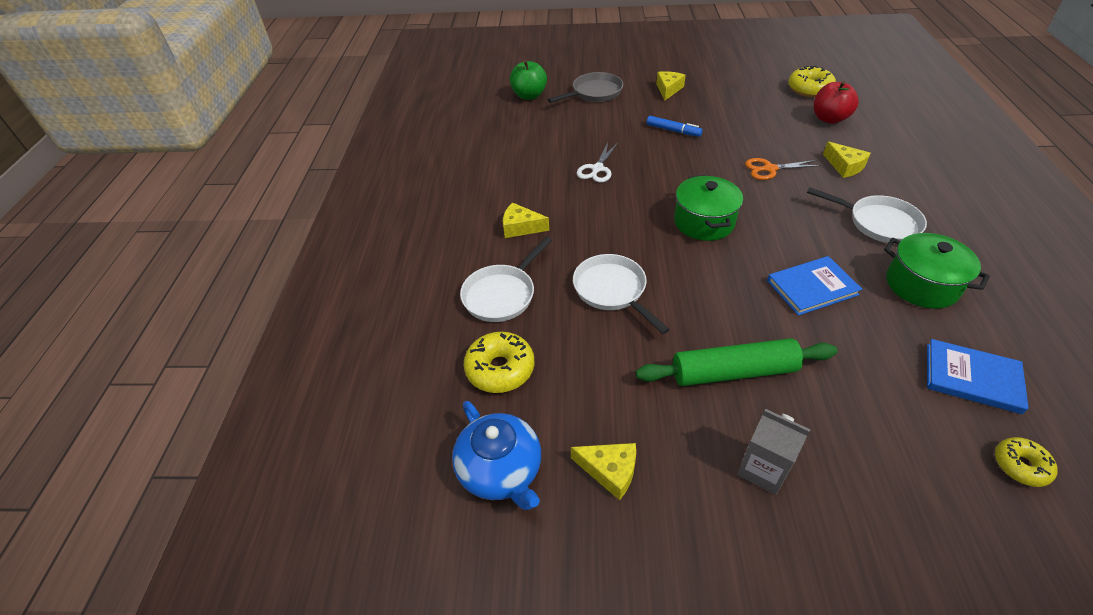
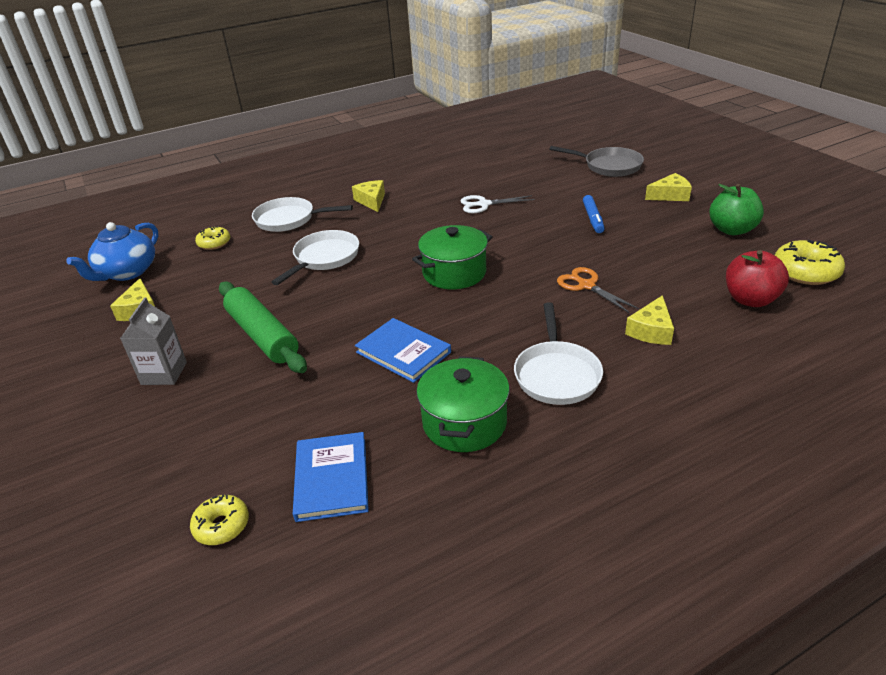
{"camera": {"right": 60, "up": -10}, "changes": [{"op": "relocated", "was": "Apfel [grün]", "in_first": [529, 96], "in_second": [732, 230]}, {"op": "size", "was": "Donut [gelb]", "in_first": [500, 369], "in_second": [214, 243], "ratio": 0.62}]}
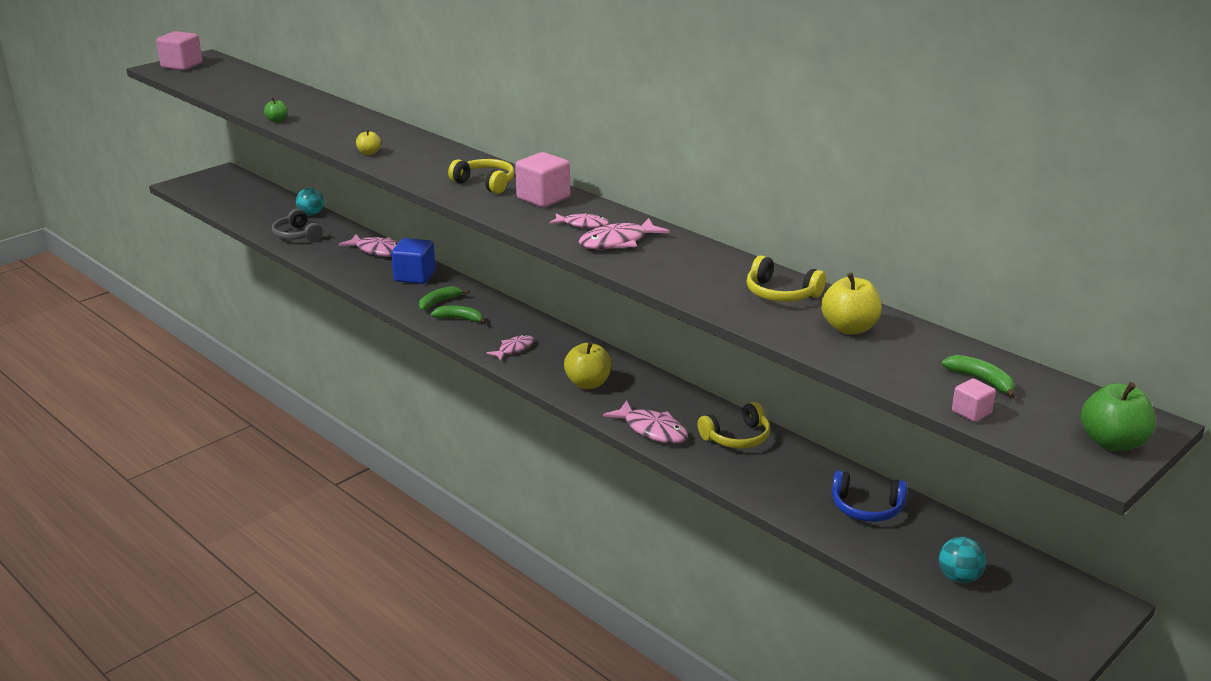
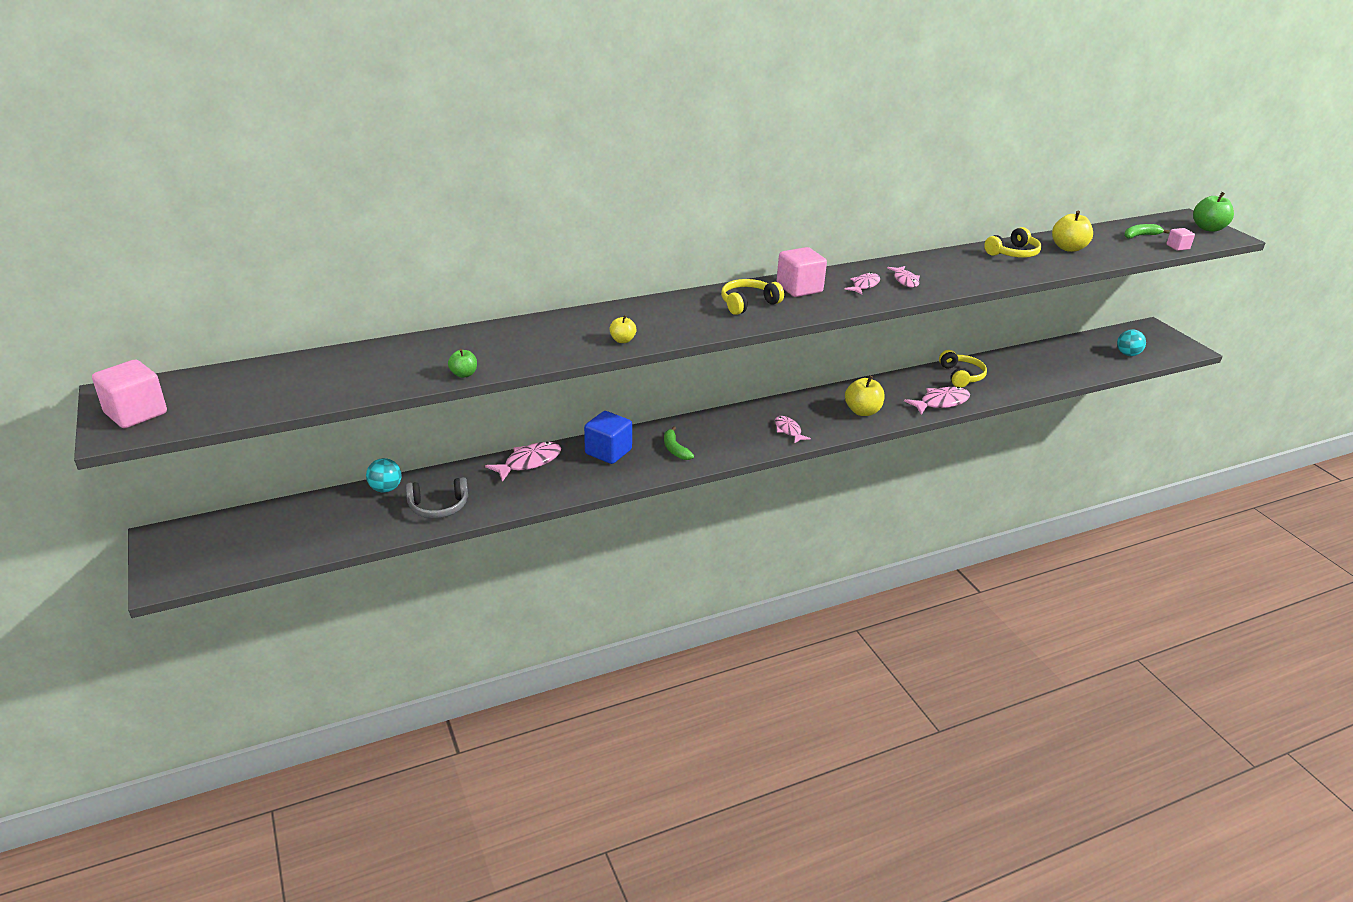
{"camera": {"right": -70, "up": 5}, "changes": [{"op": "size", "was": "Fisch [rosa]", "in_first": [617, 242], "in_second": [905, 280], "ratio": 0.64}, {"op": "missing", "was": "Banane [grün]", "in_first": [460, 319]}, {"op": "missing", "was": "Kopfhörer [blau]", "in_first": [866, 507]}]}
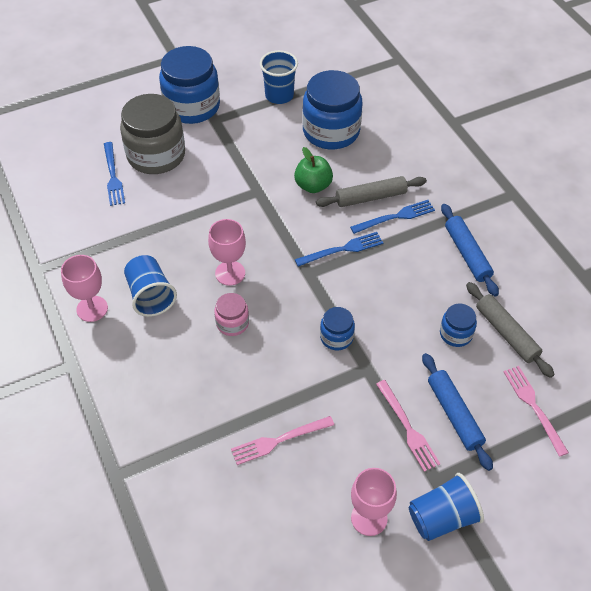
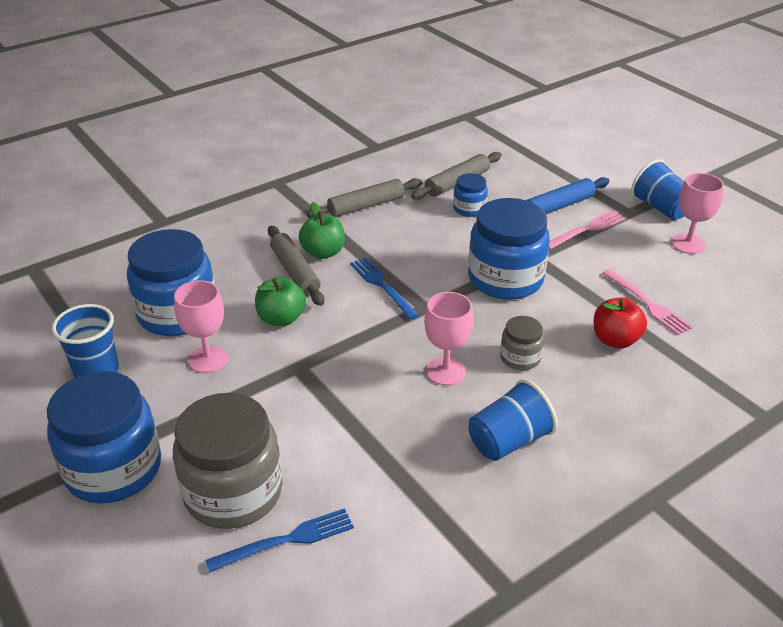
{"camera": {"right": -100, "up": -15}, "changes": [{"op": "exchanged", "was": "Gabel [blau]", "now": "Apfel [grün]", "in_first": [395, 217], "in_second": [323, 252]}, {"op": "colour", "was": "Nudelholz [blau]", "now": "Nudelholz [grau]", "in_first": [467, 254], "in_second": [366, 206]}, {"op": "relocated", "was": "Kelch [rosa]", "in_first": [92, 309], "in_second": [208, 359]}, {"op": "colour", "was": "Einmachglas [rosa]", "now": "Einmachglas [grau]", "in_first": [232, 323], "in_second": [520, 358]}, {"op": "size", "was": "Einmachglas [blau]", "in_first": [336, 337], "in_second": [505, 279], "ratio": 2.06}, {"op": "missing", "was": "Gabel [rosa]", "in_first": [533, 406]}, {"op": "appeared", "now": "Apfel [rot]", "in_second": [615, 340]}]}
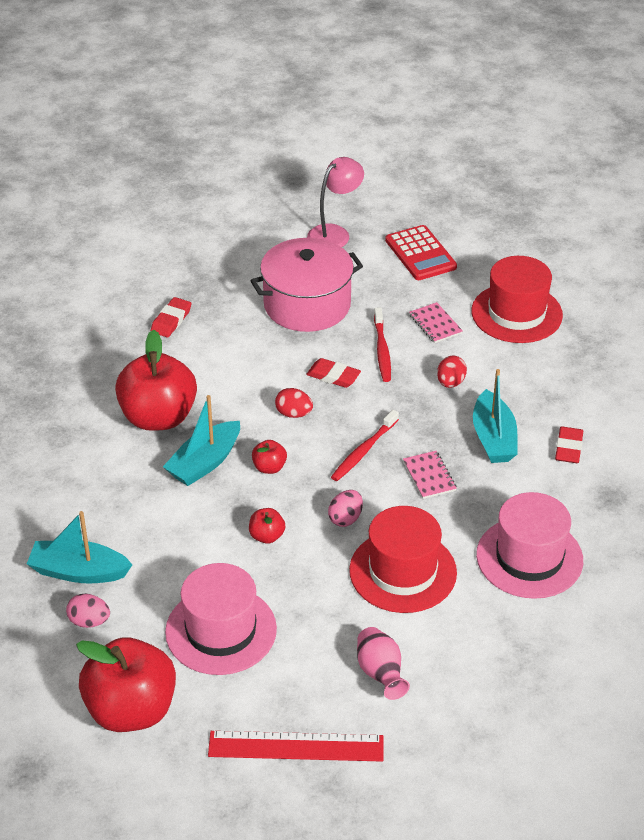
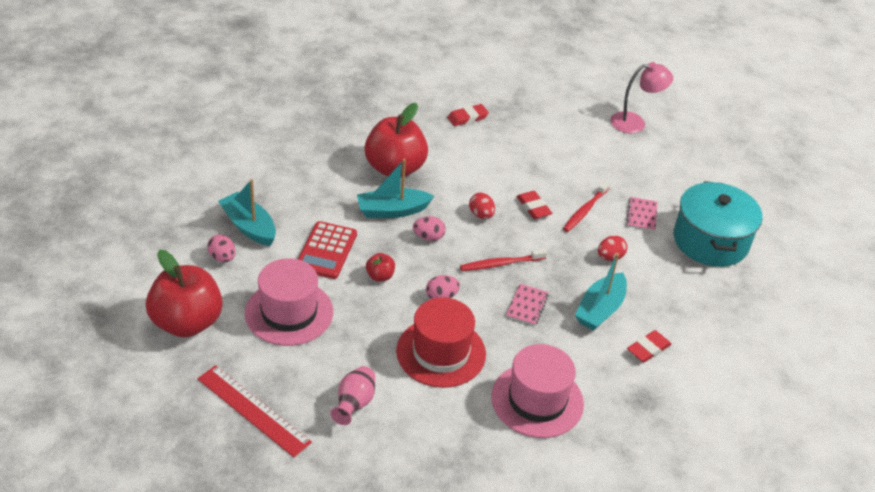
{"camera": {"right": 35, "up": 0}, "changes": [{"op": "relocated", "was": "Taschenrechner [rot]", "in_first": [420, 254], "in_second": [326, 251]}, {"op": "missing", "was": "Kochtopf [rosa]", "in_first": [307, 305]}, {"op": "exchanged", "was": "Hut [rot]", "now": "Kochtopf [türkis]", "in_first": [516, 313], "in_second": [710, 241]}, {"op": "exchanged", "was": "Apfel [rot]", "now": "Ei [rosa]", "in_first": [269, 467], "in_second": [428, 237]}]}
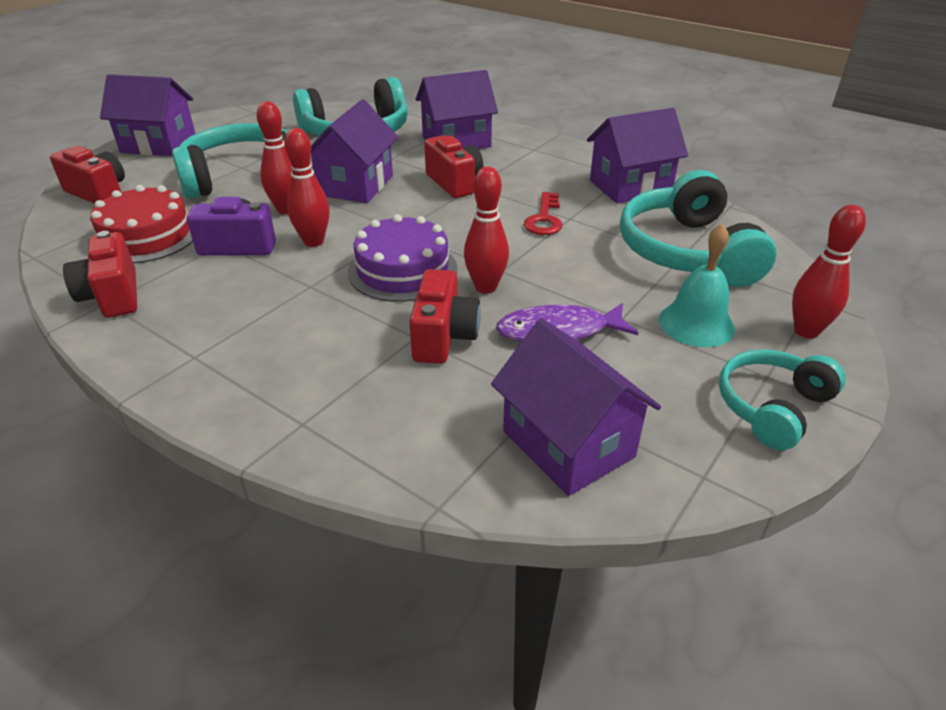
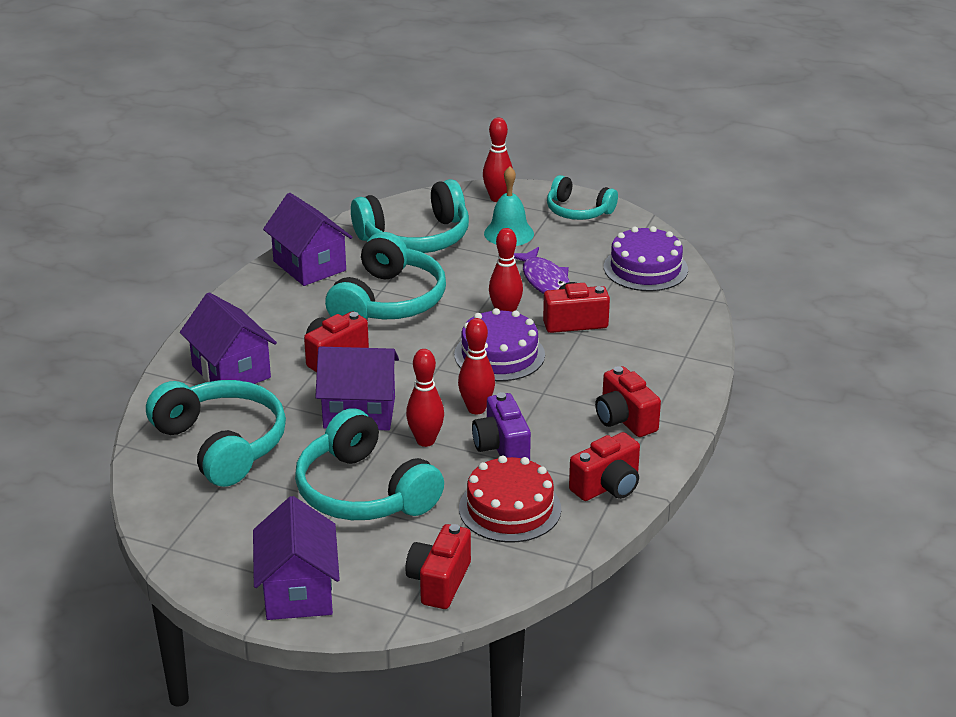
{"camera": {"right": -105, "up": -5}, "changes": [{"op": "exchanged", "was": "Schlüssel [rot]", "now": "Kopfhörer [türkis]", "in_first": [544, 219], "in_second": [387, 301]}, {"op": "exchanged", "was": "Haus [lila]", "now": "Kuchen [lila]", "in_first": [568, 444], "in_second": [645, 268]}, {"op": "appeared", "now": "Kamera [rot]", "in_second": [624, 420]}]}
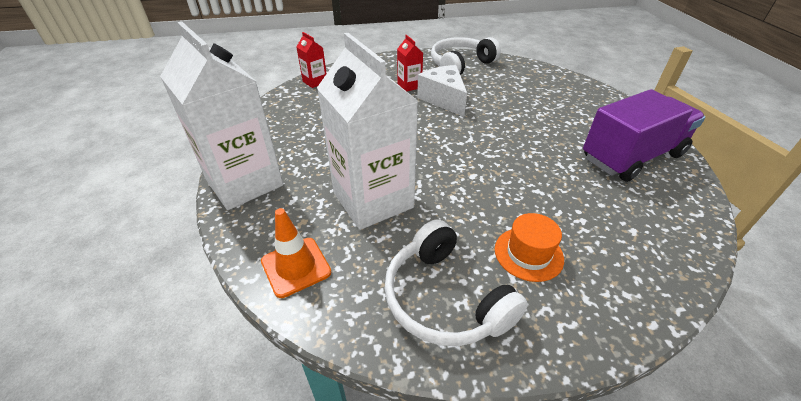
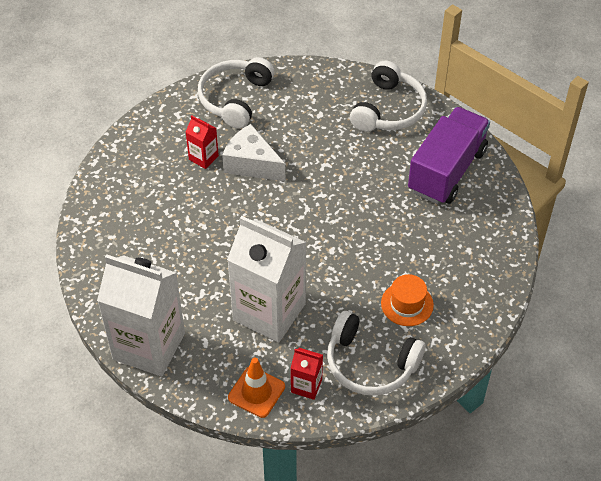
{"camera": {"right": -30, "up": 10}, "changes": [{"op": "relocated", "was": "Getränkekarton [rot]", "in_first": [315, 82], "in_second": [306, 386]}, {"op": "appeared", "now": "Kopfhörer [weiß]", "in_second": [389, 109]}]}
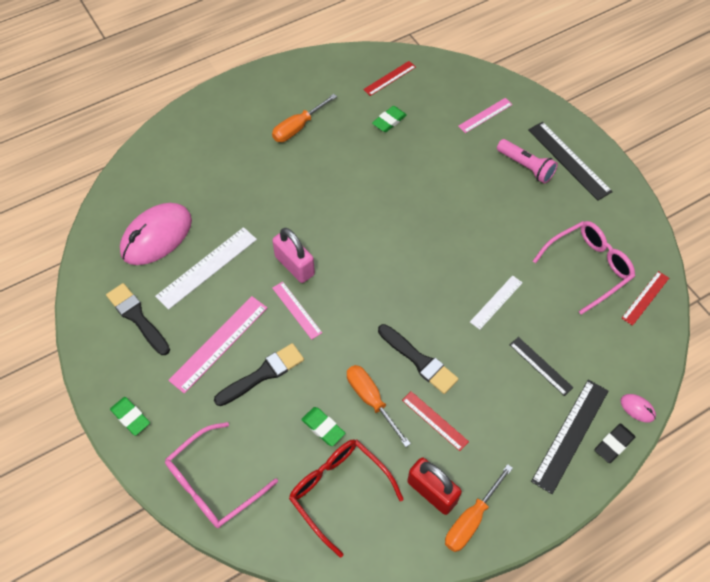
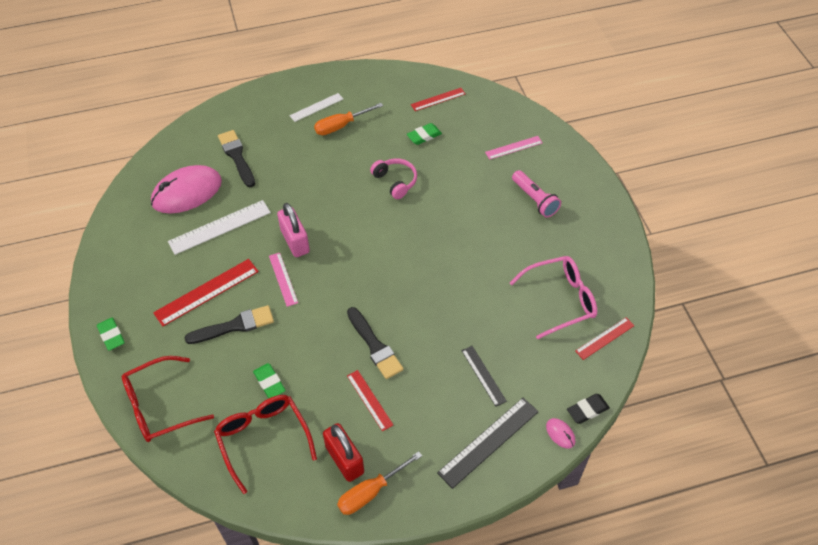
{"camera": {"right": 15, "up": -5}, "changes": [{"op": "missing", "was": "Lineal [schwarz]", "in_first": [569, 160]}, {"op": "relocated", "was": "Lineal [weiß]", "in_first": [496, 302], "in_second": [316, 107]}, {"op": "relocated", "was": "Pinsel [schwarz]", "in_first": [137, 317], "in_second": [237, 157]}, {"op": "colour", "was": "Lineal [rosa]", "now": "Lineal [rot]", "in_first": [219, 343], "in_second": [206, 292]}, {"op": "missing", "was": "Schraubenzieher [orange]", "in_first": [371, 400]}, {"op": "colour", "was": "Brille [rosa]", "now": "Brille [rot]", "in_first": [213, 483], "in_second": [159, 406]}, {"op": "relocated", "was": "Radiergummi [schwarz]", "in_first": [613, 444], "in_second": [587, 410]}, {"op": "appeared", "now": "Kopfhörer [rosa]", "in_second": [395, 181]}]}
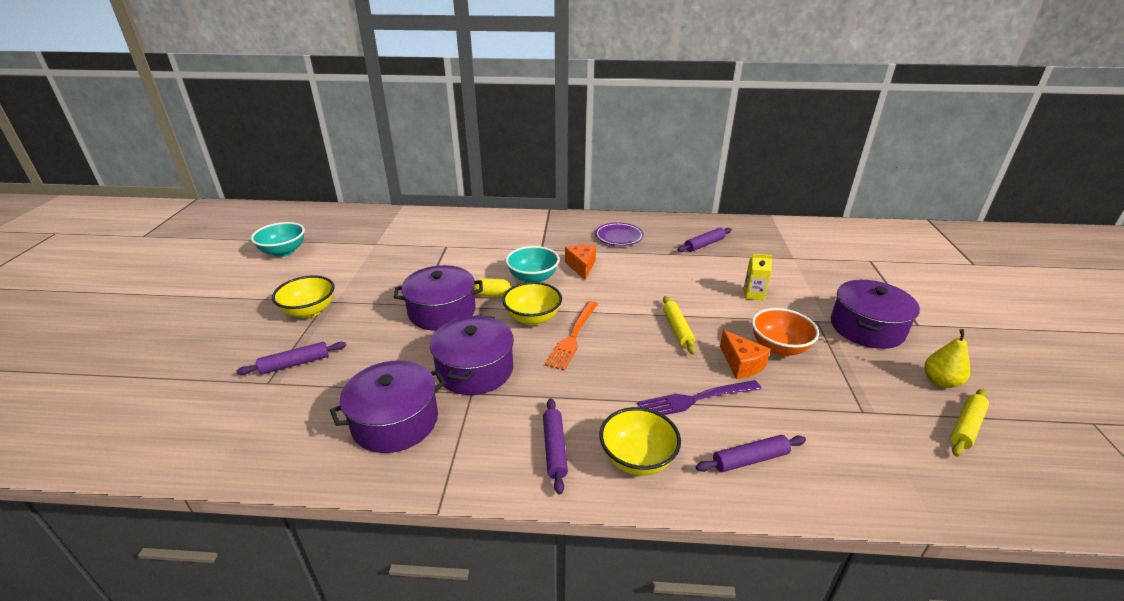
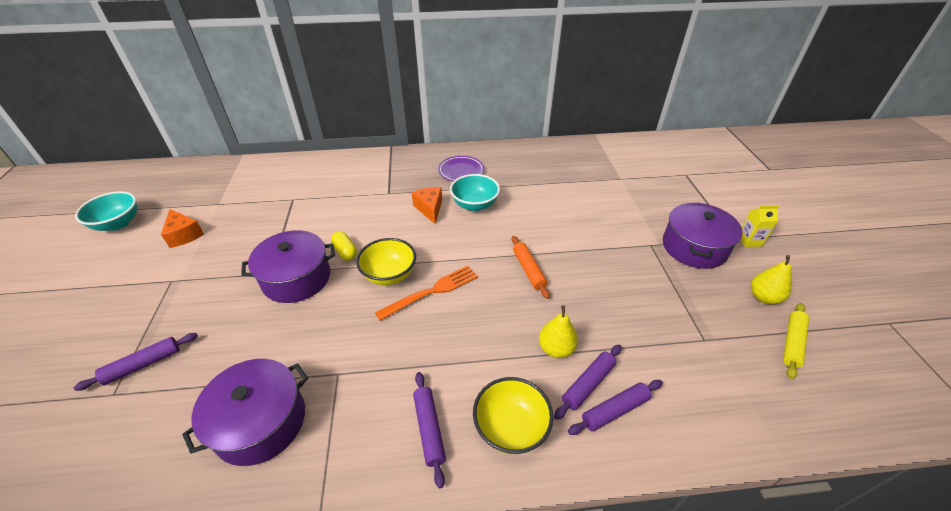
{"camera": {"right": -10, "up": 10}, "changes": [{"op": "relocated", "was": "Nudelholz [lila]", "in_first": [704, 244], "in_second": [588, 384]}, {"op": "relocated", "was": "Schüssel [türkis]", "in_first": [533, 278], "in_second": [475, 205]}, {"op": "relocated", "was": "Getränkekarton [gelb]", "in_first": [753, 294], "in_second": [749, 241]}, {"op": "missing", "was": "Schüssel [gelb]", "in_first": [309, 311]}, {"op": "spun", "was": "Kapsel [gelb]", "in_first": [492, 294], "in_second": [345, 252], "clockwise": 60}, {"op": "colour", "was": "Nudelholz [gelb]", "now": "Nudelholz [orange]", "in_first": [677, 329], "in_second": [528, 270]}, {"op": "spun", "was": "Gabel [orange]", "in_first": [573, 336], "in_second": [431, 291], "clockwise": -135}, {"op": "missing", "was": "Schüssel [orange]", "in_first": [779, 347]}, {"op": "missing", "was": "Kochtopf [lila]", "in_first": [475, 370]}, {"op": "relocated", "was": "Käse [orange]", "in_first": [741, 364], "in_second": [184, 235]}, {"op": "exchanged", "was": "Gabel [lila]", "now": "Birne [gelb]", "in_first": [695, 399], "in_second": [556, 349]}]}
